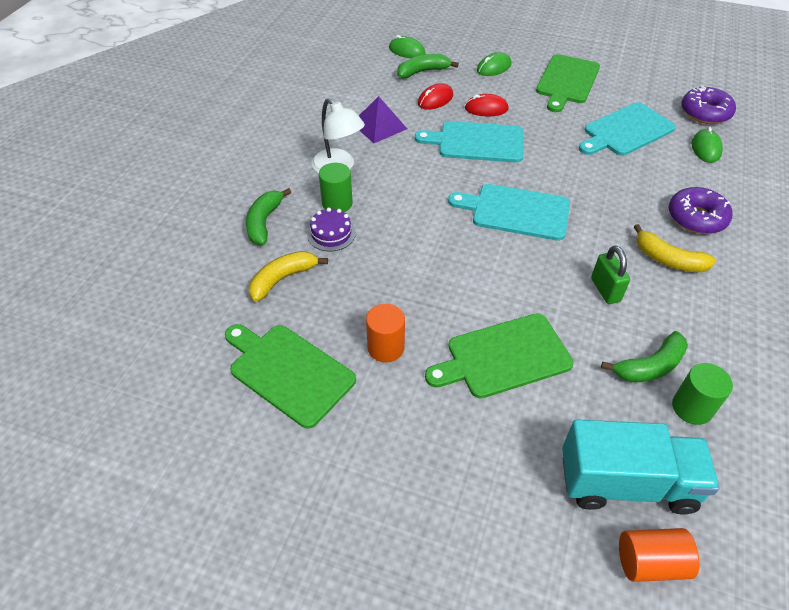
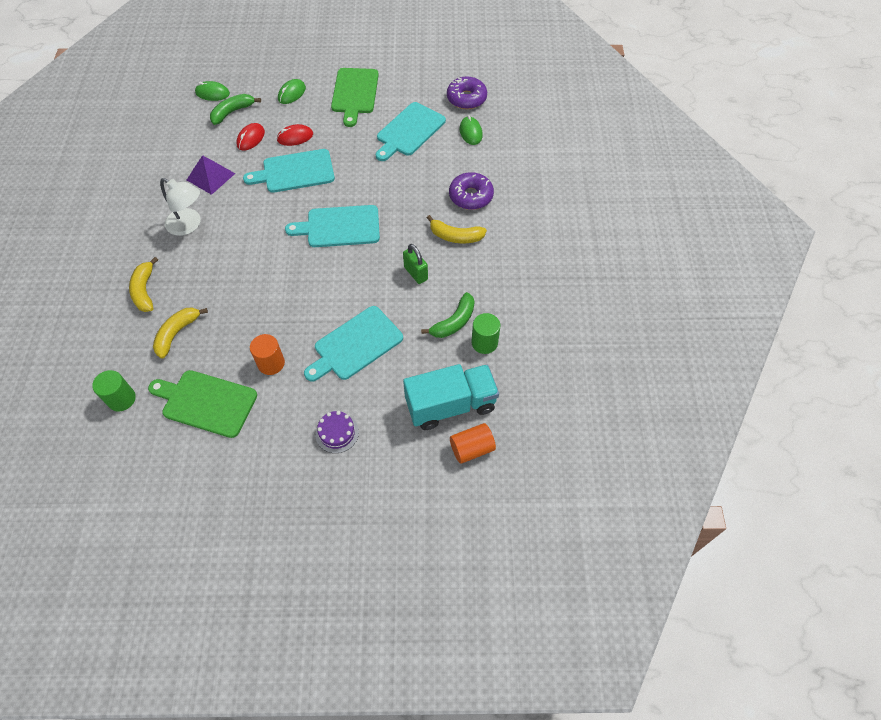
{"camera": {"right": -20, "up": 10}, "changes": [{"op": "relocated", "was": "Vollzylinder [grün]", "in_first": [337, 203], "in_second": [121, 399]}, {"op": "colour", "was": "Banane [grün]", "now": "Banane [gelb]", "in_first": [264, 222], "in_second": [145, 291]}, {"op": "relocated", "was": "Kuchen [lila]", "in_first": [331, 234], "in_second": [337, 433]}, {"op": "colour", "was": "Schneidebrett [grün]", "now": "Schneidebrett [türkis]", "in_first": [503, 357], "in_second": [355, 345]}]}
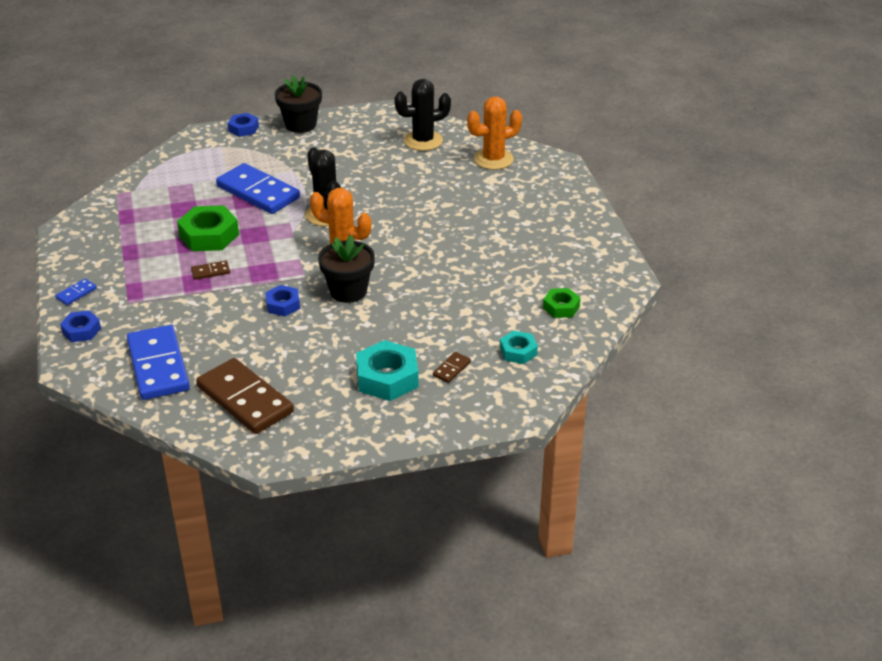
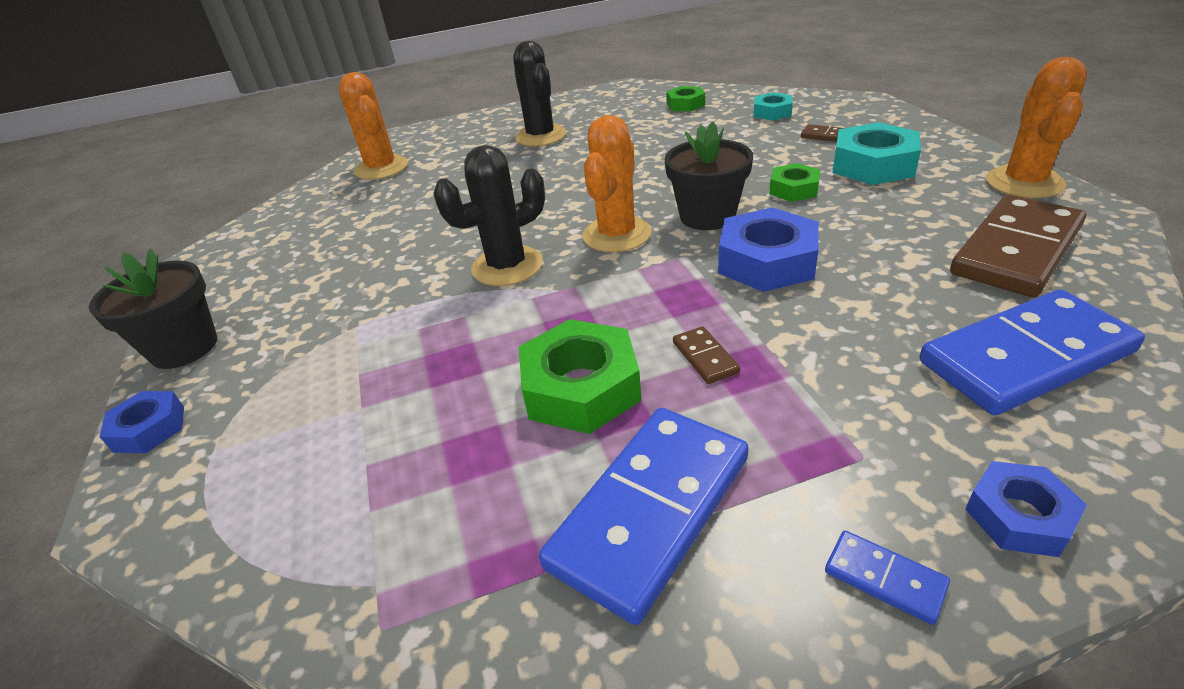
{"camera": {"right": -90, "up": 0}, "changes": [{"op": "relocated", "was": "Kaktus [schwarz]", "in_first": [423, 141], "in_second": [541, 136]}, {"op": "relocated", "was": "Dominostein [blau]", "in_first": [258, 192], "in_second": [651, 511]}, {"op": "size", "was": "Sechskantmutter [blau]", "in_first": [283, 305], "in_second": [767, 261], "ratio": 1.72}, {"op": "appeared", "now": "Kaktus [orange]", "in_second": [1024, 183]}, {"op": "appeared", "now": "Sechskantmutter [grün]", "in_second": [793, 189]}]}
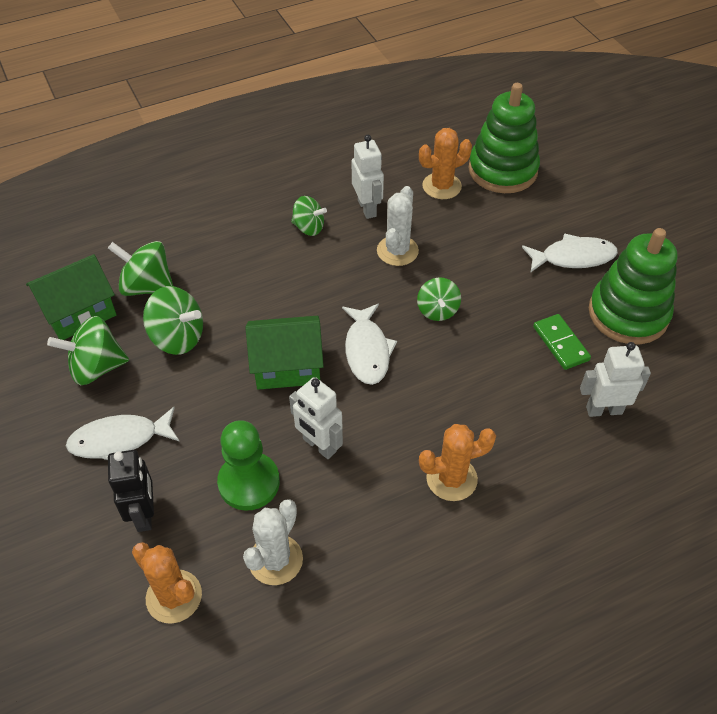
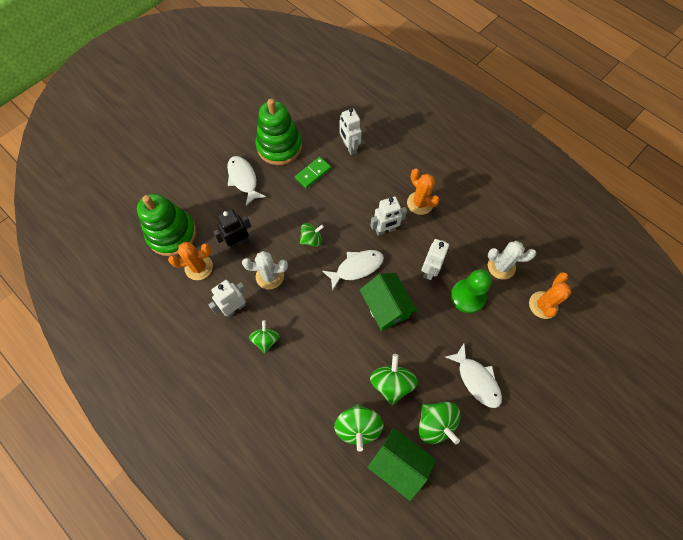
{"camera": {"right": -110, "up": 15}, "changes": [{"op": "spun", "was": "Kaktus [orange]", "in_first": [441, 186], "in_second": [199, 267], "clockwise": -60}, {"op": "relocated", "was": "Roboter [schwarz]", "in_first": [144, 514], "in_second": [238, 242]}, {"op": "appeared", "now": "Roboter [weiß]", "in_second": [385, 230]}]}
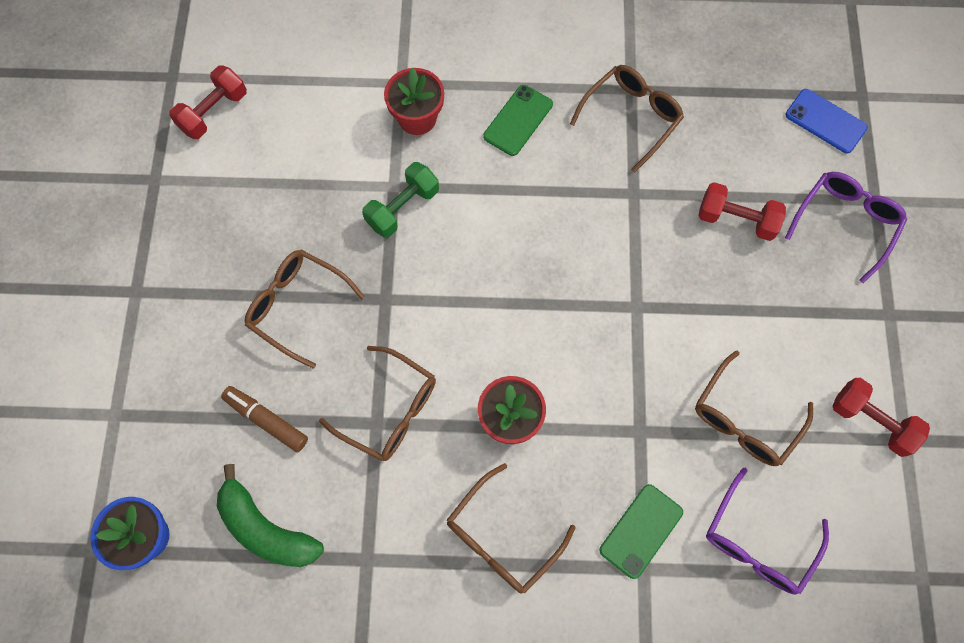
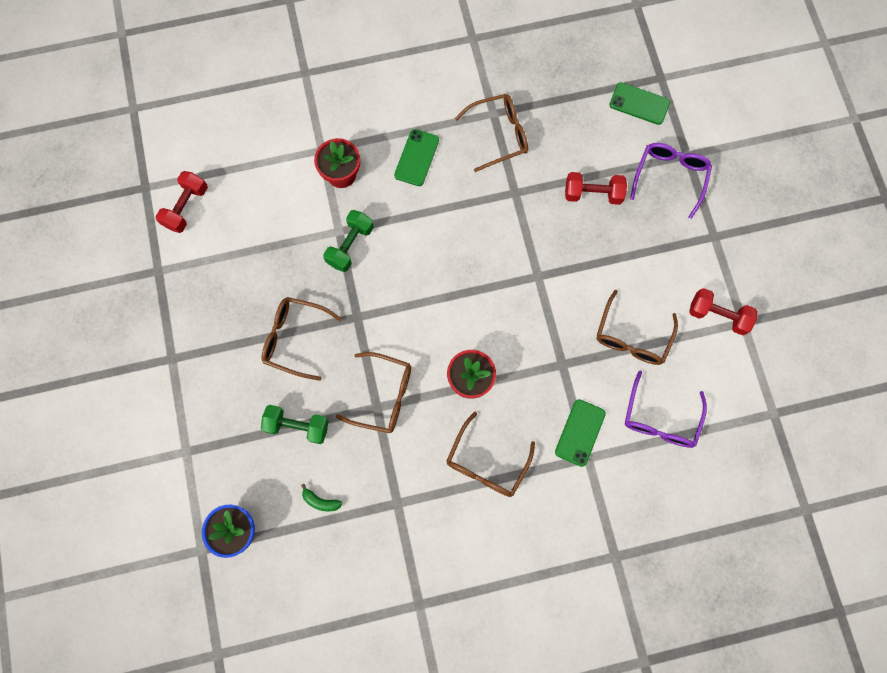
{"camera": {"right": -15, "up": 5}, "changes": [{"op": "spun", "was": "Brille [braun]", "in_first": [631, 117], "in_second": [499, 135], "clockwise": 45}, {"op": "colour", "was": "Handy [blau]", "now": "Handy [grün]", "in_first": [825, 121], "in_second": [639, 104]}, {"op": "exchanged", "was": "Filzstift [braun]", "now": "Hantel [grün]", "in_first": [266, 420], "in_second": [297, 426]}, {"op": "size", "was": "Banane [grün]", "in_first": [266, 528], "in_second": [321, 501], "ratio": 0.47}]}
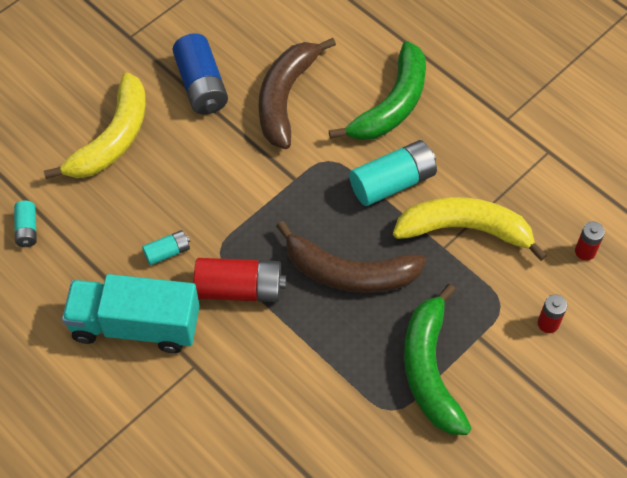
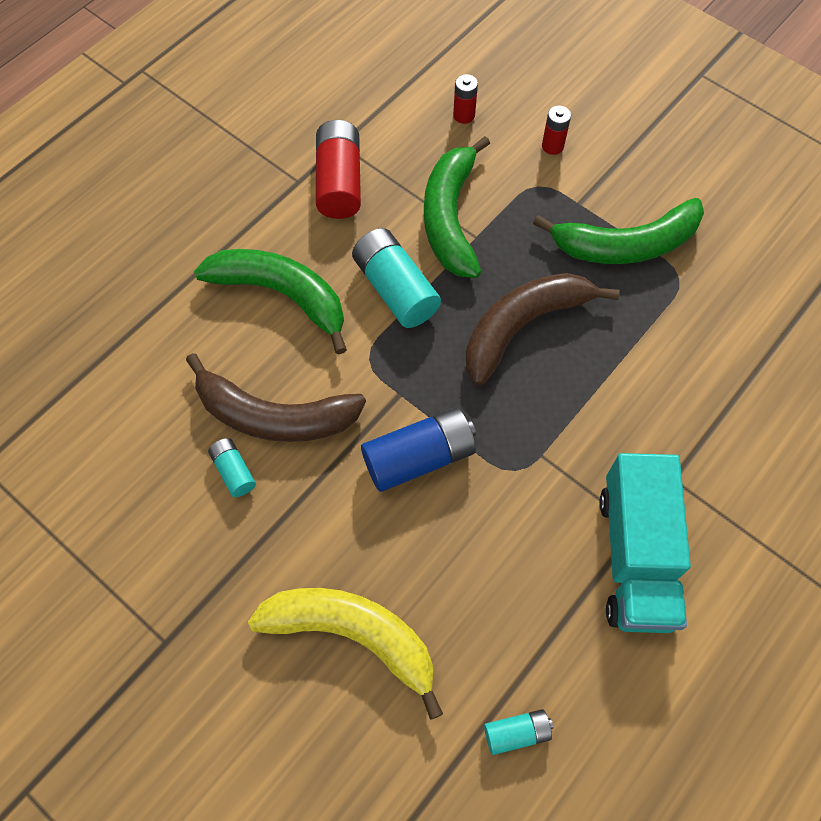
{"camera": {"right": -95, "up": 5}, "changes": [{"op": "relocated", "was": "Batterie [blau]", "in_first": [201, 85], "in_second": [419, 457]}, {"op": "colour", "was": "Banane [gelb]", "now": "Banane [grün]", "in_first": [465, 229], "in_second": [450, 218]}, {"op": "spun", "was": "Banane [braun]", "in_first": [349, 273], "in_second": [523, 326], "clockwise": -135}, {"op": "relocated", "was": "Batterie [türkis]", "in_first": [167, 252], "in_second": [233, 471]}, {"op": "relocated", "was": "Batterie [rot]", "in_first": [240, 289], "in_second": [339, 182]}]}
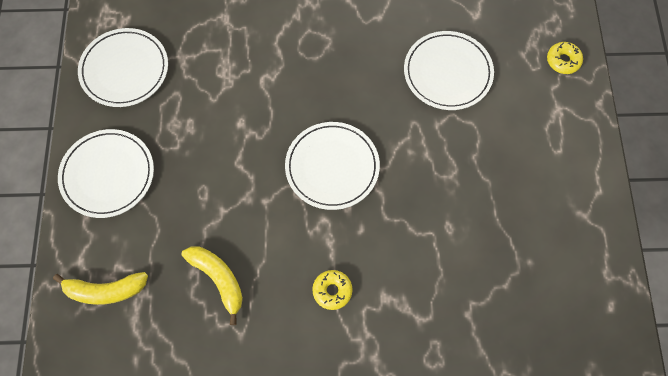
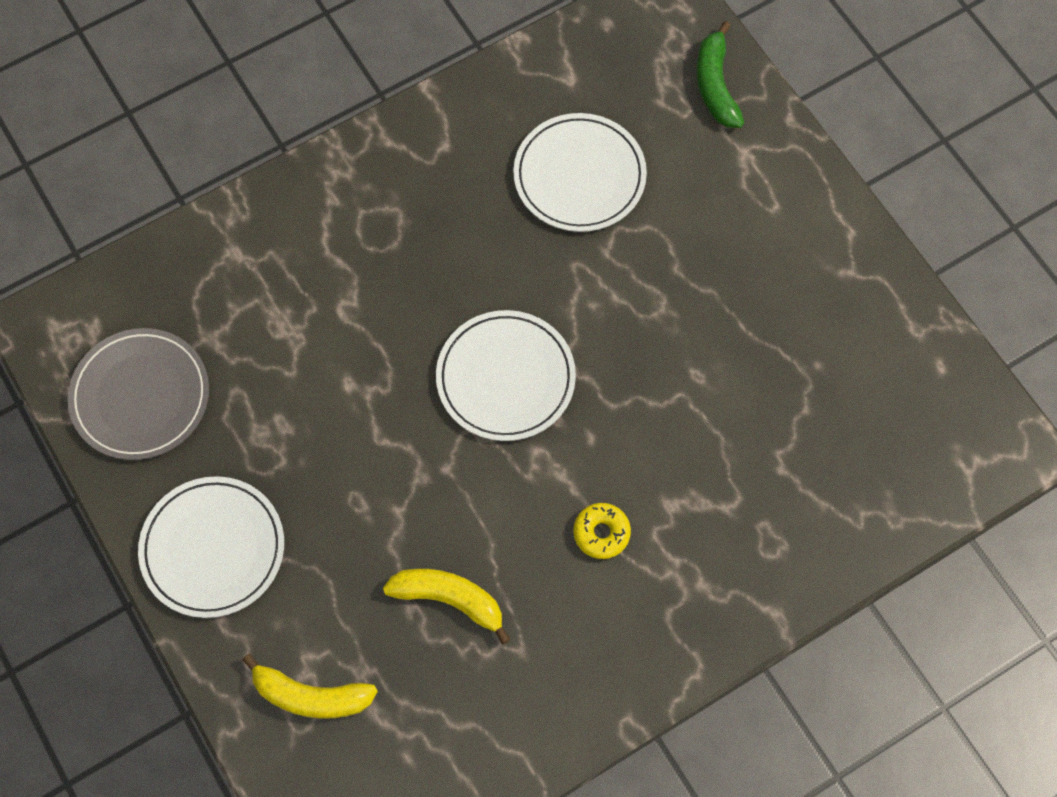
{"camera": {"right": -30, "up": 0}, "changes": [{"op": "colour", "was": "Teller [weiß]", "now": "Teller [grau]", "in_first": [124, 69], "in_second": [140, 396]}, {"op": "exchanged", "was": "Donut [gelb]", "now": "Banane [grün]", "in_first": [563, 61], "in_second": [715, 85]}, {"op": "spun", "was": "Banane [gelb]", "in_first": [105, 291], "in_second": [311, 696], "clockwise": 45}]}
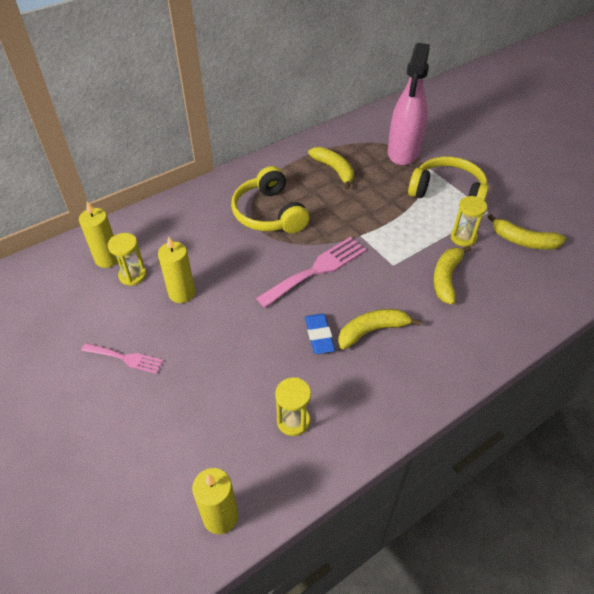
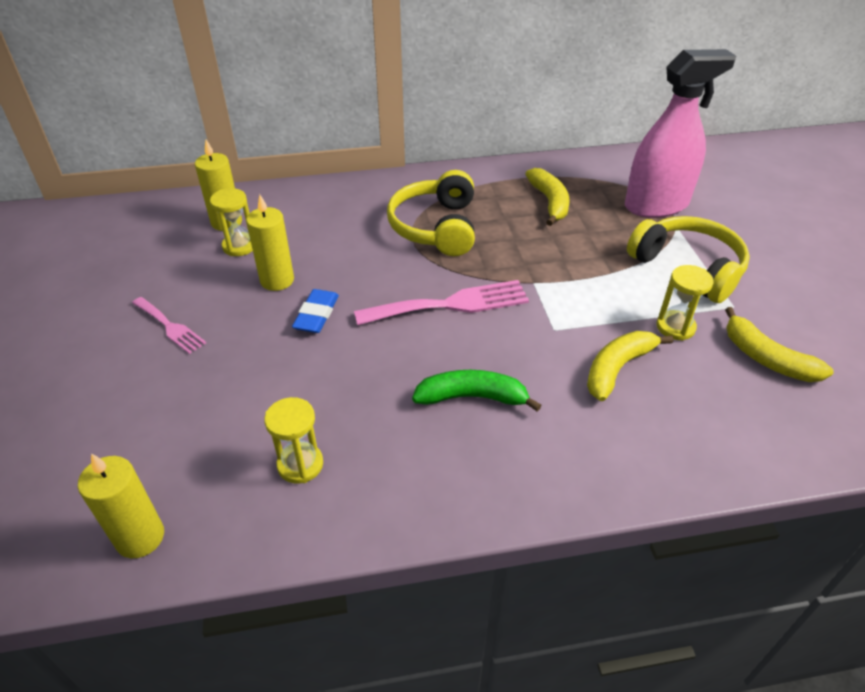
{"camera": {"right": 25, "up": -5}, "changes": [{"op": "spun", "was": "Sprühflasche [rosa]", "in_first": [403, 152], "in_second": [656, 205], "clockwise": -150}, {"op": "colour", "was": "Banane [gelb]", "now": "Banane [grün]", "in_first": [372, 331], "in_second": [472, 397]}, {"op": "relocated", "was": "Radiergummi [blau]", "in_first": [319, 336], "in_second": [316, 315]}]}
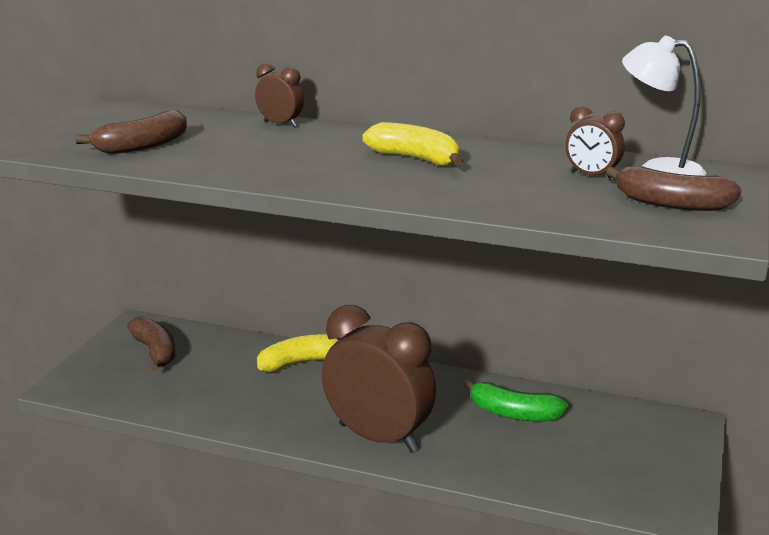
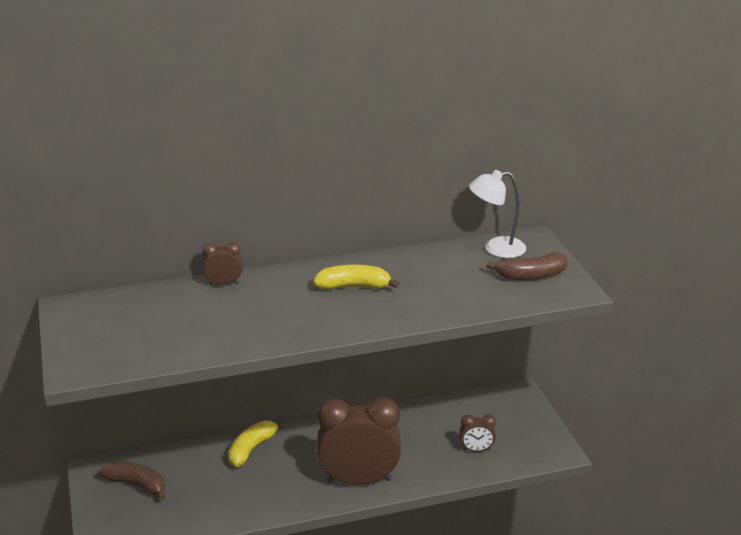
{"camera": {"right": -35, "up": 5}, "changes": [{"op": "relocated", "was": "Wecker [braun]", "in_first": [591, 175], "in_second": [476, 450]}, {"op": "missing", "was": "Banane [braun]", "in_first": [141, 146]}, {"op": "missing", "was": "Banane [grün]", "in_first": [513, 413]}]}
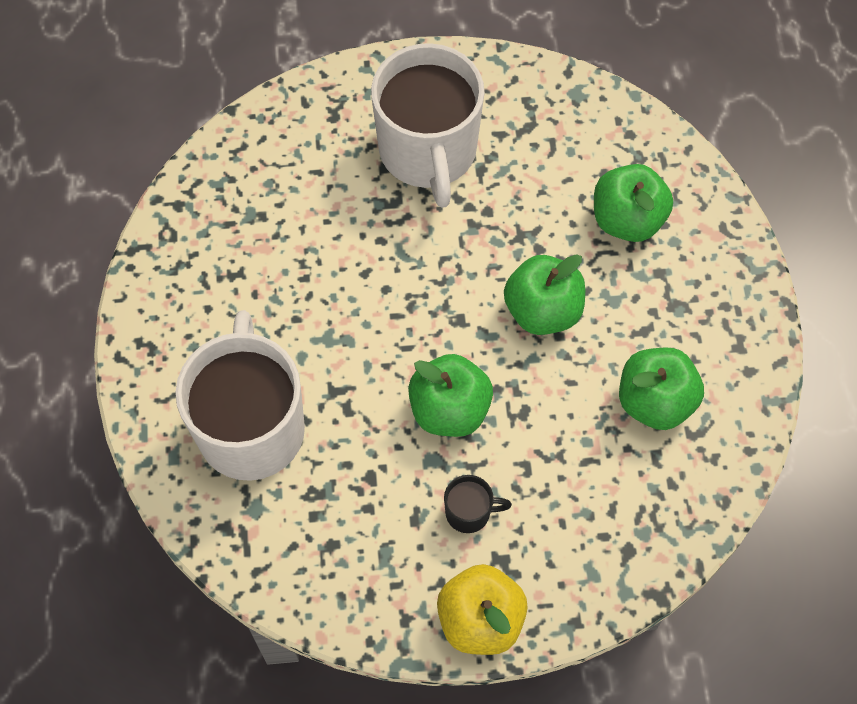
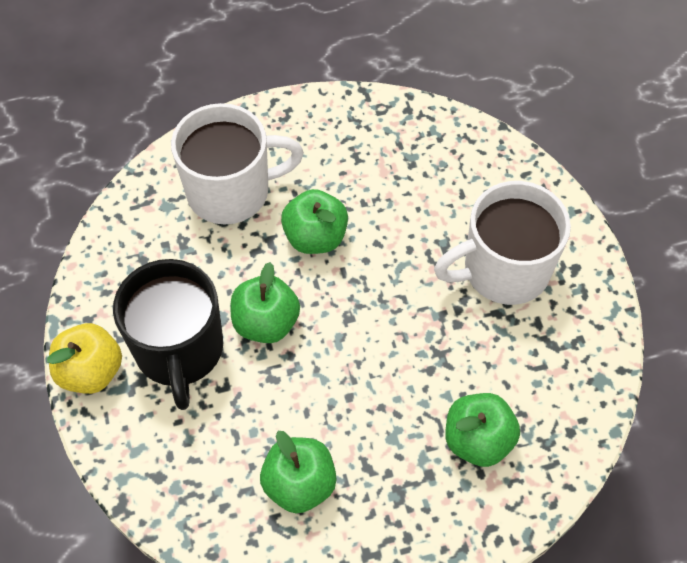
{"camera": {"right": 80, "up": -5}, "changes": [{"op": "relocated", "was": "Apfel [grün]", "in_first": [542, 310], "in_second": [315, 237]}, {"op": "size", "was": "Tasse [schwarz]", "in_first": [469, 512], "in_second": [179, 350], "ratio": 2.47}]}
